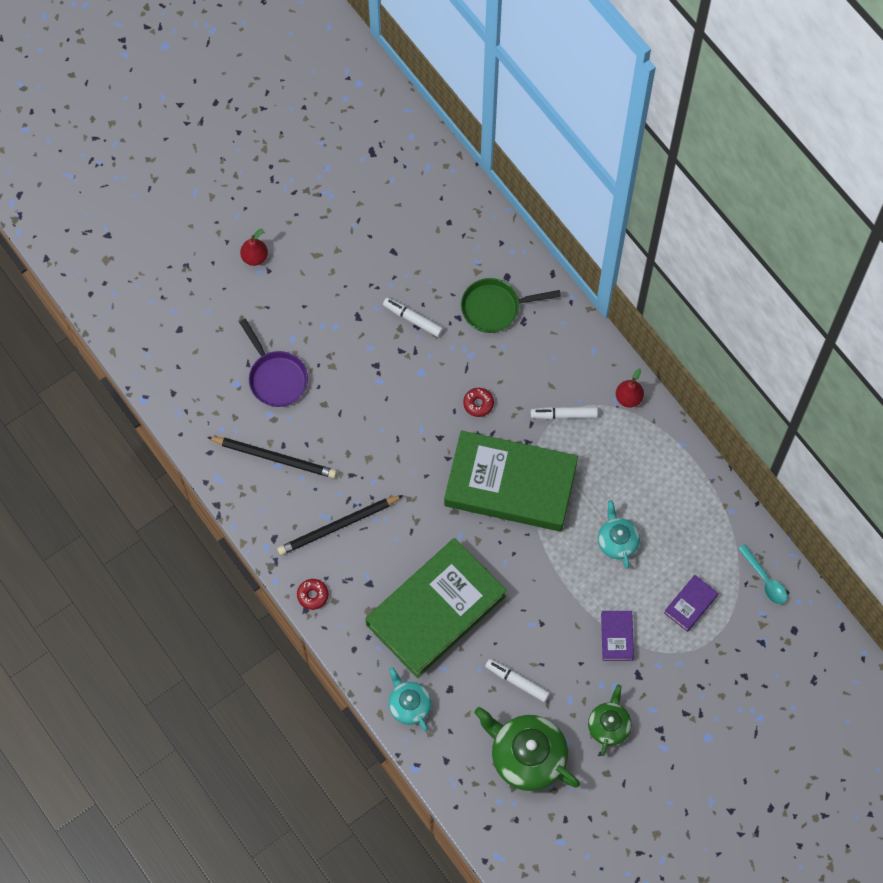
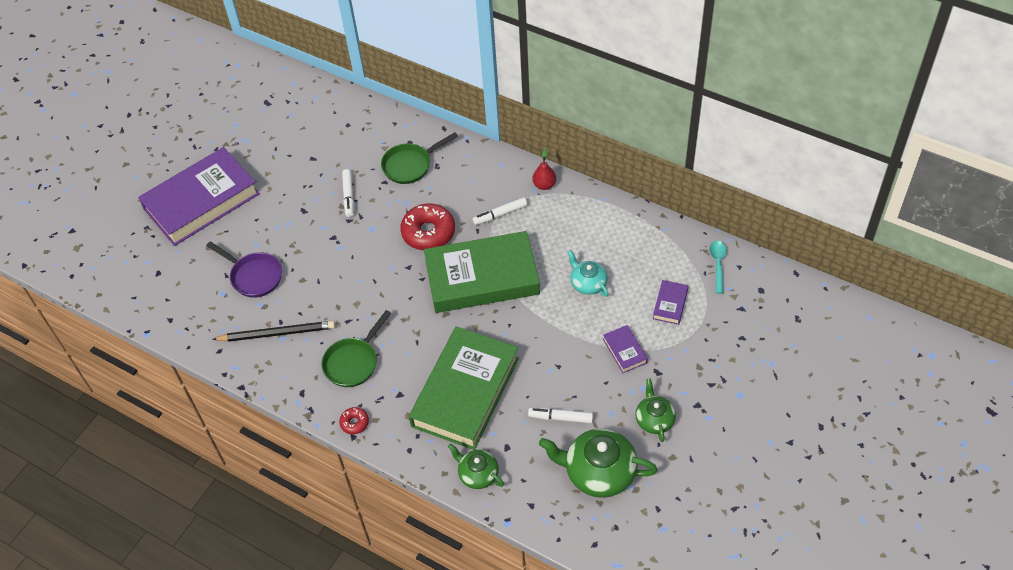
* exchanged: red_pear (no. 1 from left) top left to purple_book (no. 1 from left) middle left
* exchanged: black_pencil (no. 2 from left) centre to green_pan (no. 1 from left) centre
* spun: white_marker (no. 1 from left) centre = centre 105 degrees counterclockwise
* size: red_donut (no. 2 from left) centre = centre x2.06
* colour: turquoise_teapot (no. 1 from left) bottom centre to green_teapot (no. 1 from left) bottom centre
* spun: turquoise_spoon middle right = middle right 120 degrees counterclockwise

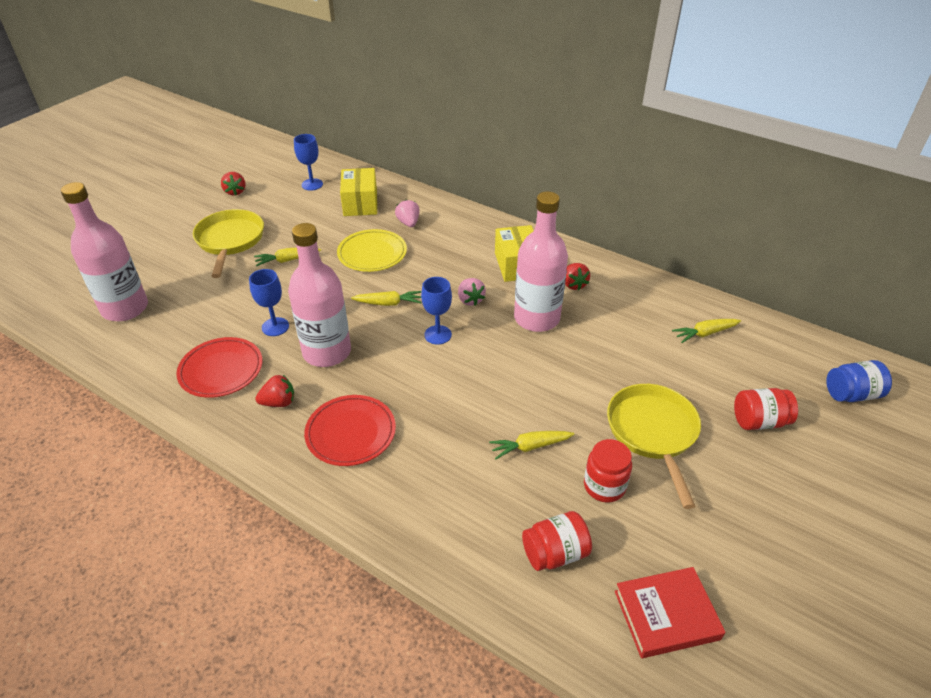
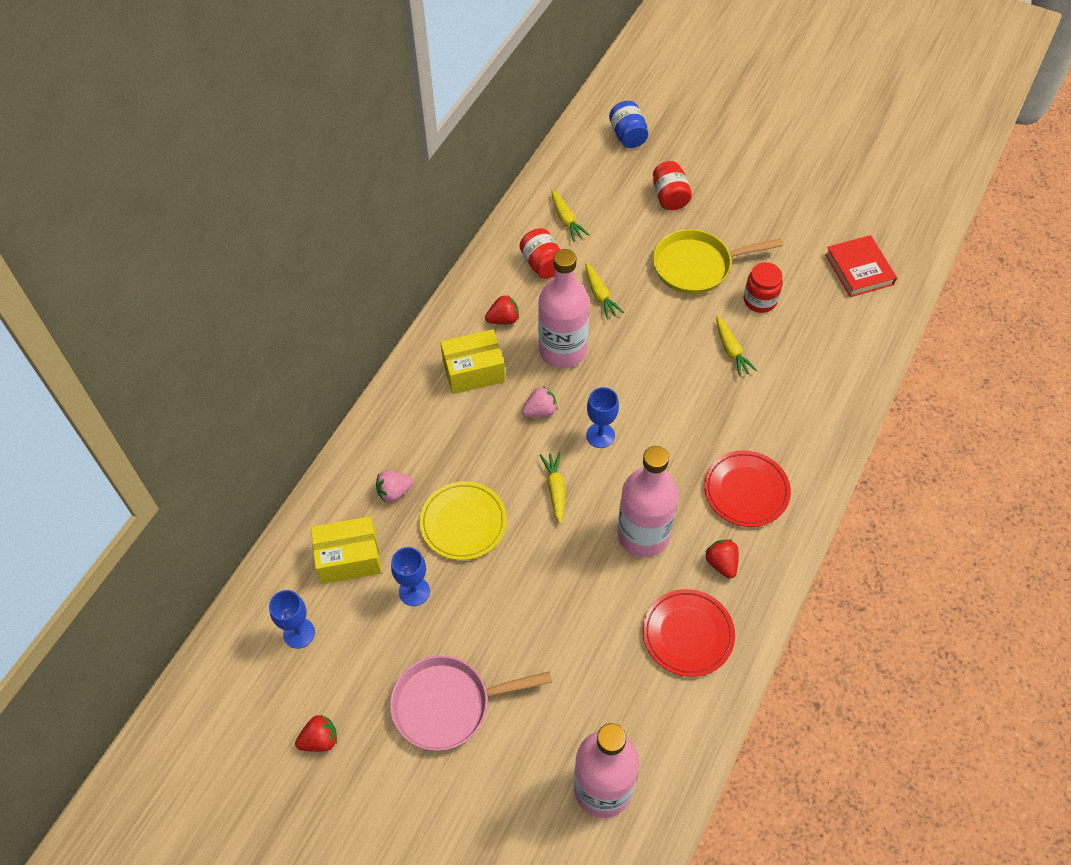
* colour: yellow_pan (no. 1 from left) middle left to pink_pan bottom centre
* relocated: blue_goblet (no. 1 from left in the first image) middle left to blue_goblet (no. 2 from left) centre
* relocated: red_jar (no. 1 from left) bottom centre to top centre
* relocated: yellow_carrot (no. 1 from left in the first image) middle left to yellow_carrot (no. 3 from left) centre

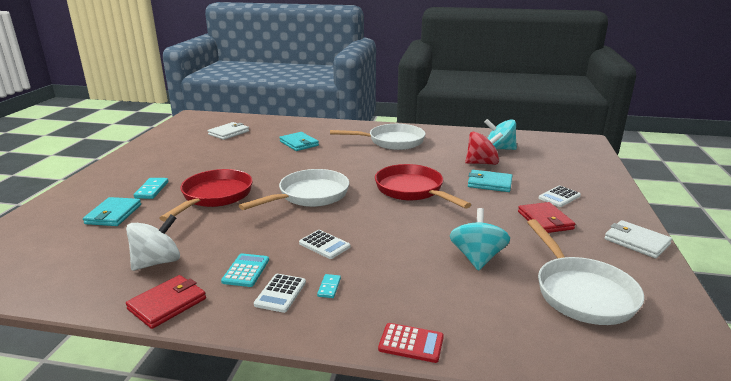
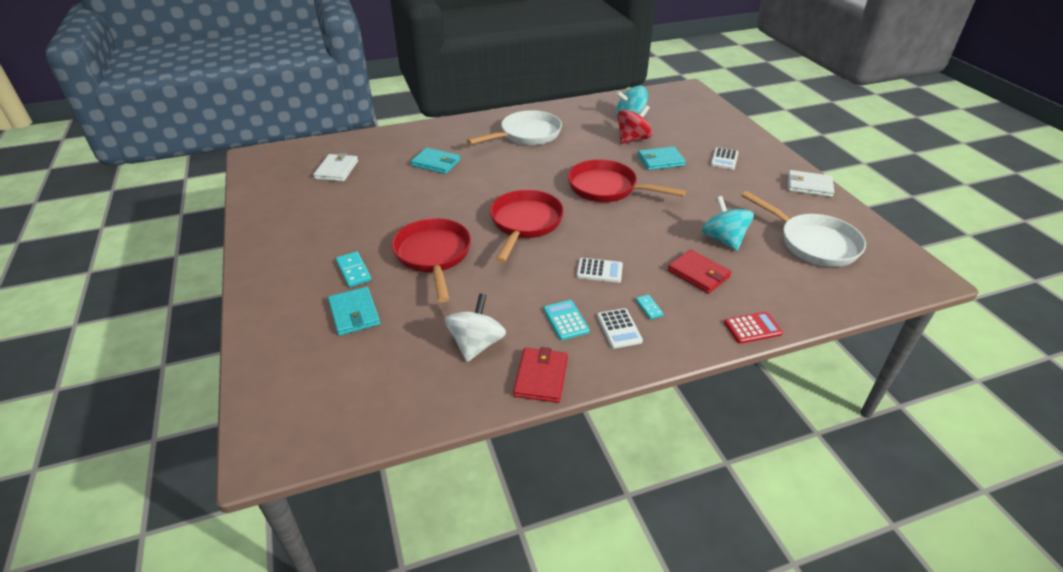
* colour: white_pan (no. 1 from left) centre to red_pan (no. 2 from left) centre
* relocated: red_wallet (no. 2 from left) middle right to centre

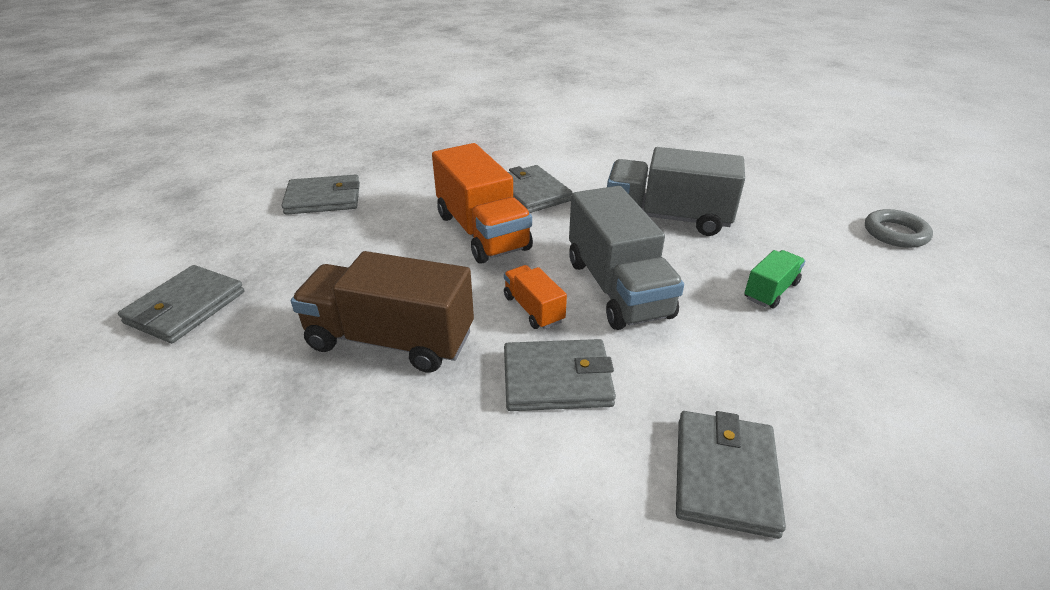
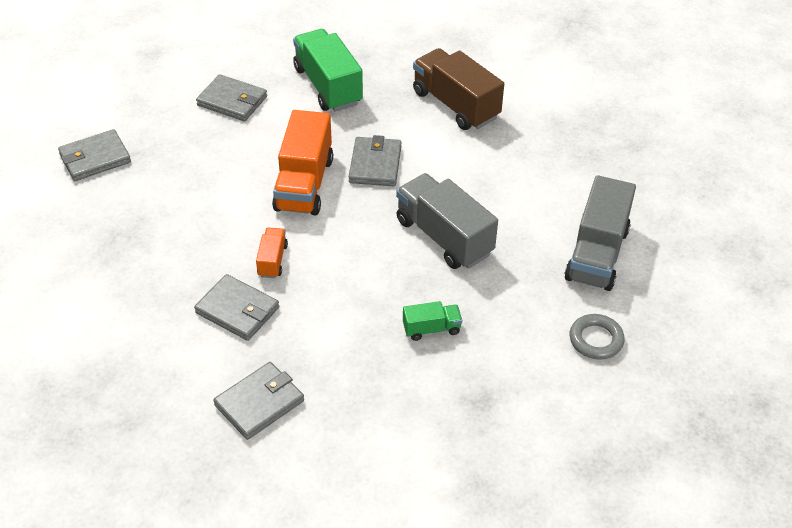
* appeared: green_truck (no. 1 from left) top centre
* relocated: brown_truck centre to top centre
* relocated: grey_truck (no. 1 from left in the first image) centre to grey_truck (no. 2 from left) middle right

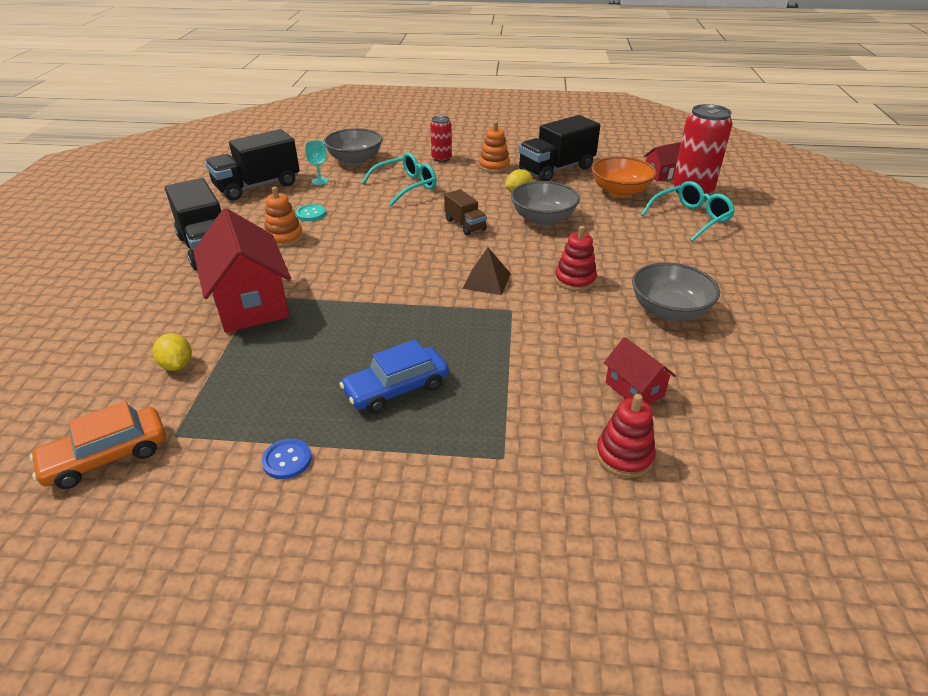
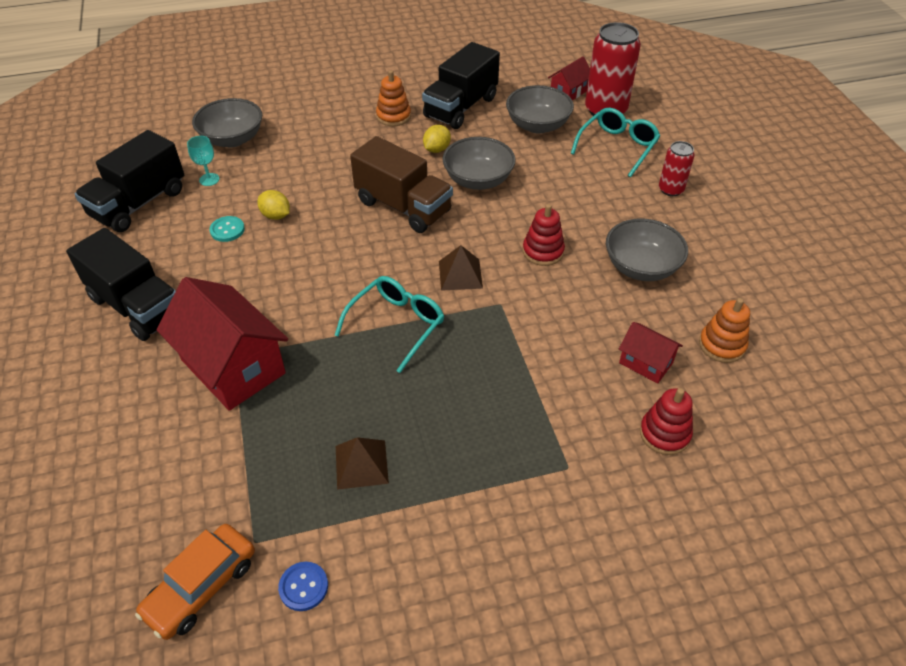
* relocated: yellow_lemon (no. 1 from left) middle left to top left
* relocated: blue_button middle left to bottom centre
* relocated: turquoise_glasses (no. 1 from left) top centre to centre
* appeared: brown_pyramid (no. 1 from left) bottom centre
* size: brown_truck top centre = top centre x1.84
* colour: orange_bowl top right to grey_bowl (no. 3 from left) top centre
* relocated: red_can (no. 1 from left in the first image) top centre to red_can (no. 2 from left) top right
* relocated: orange_stacking_toy (no. 1 from left in the first image) top left to orange_stacking_toy (no. 2 from left) middle right
* missing: blue_car centre

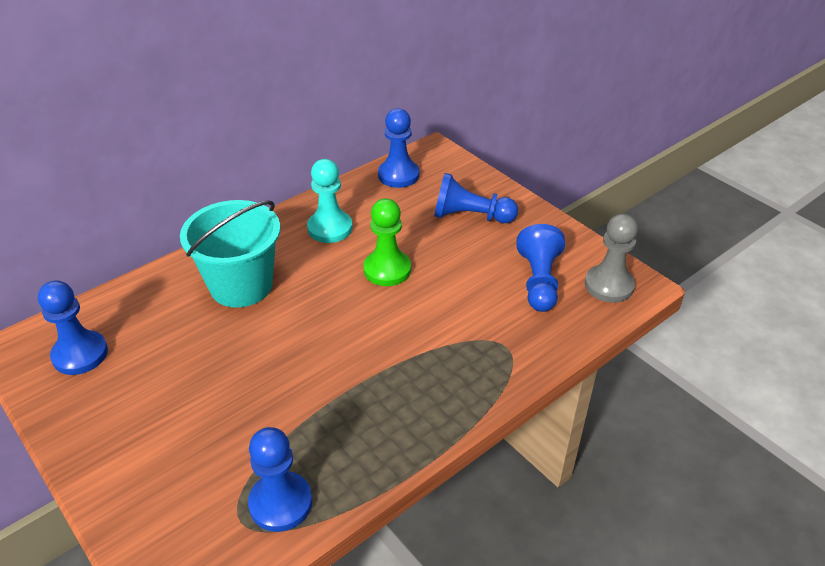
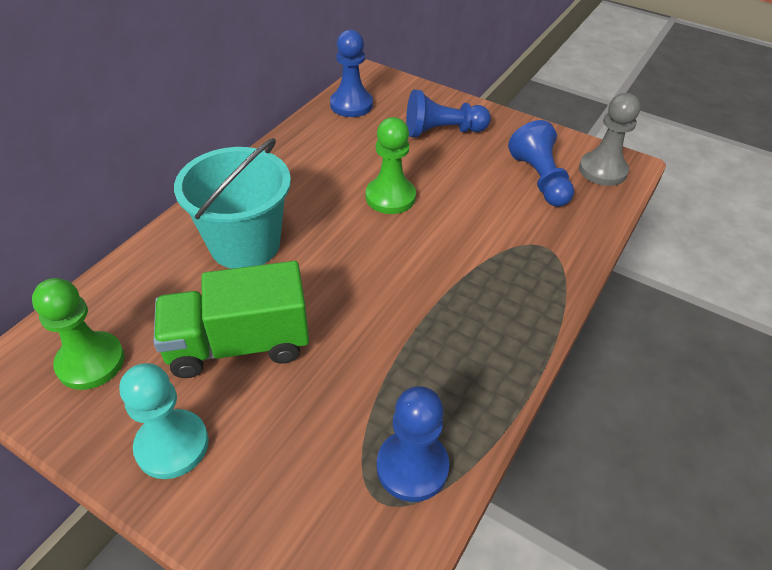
* colour: blue_pawn (no. 1 from left) middle left to green_pawn (no. 1 from left) middle left
* relocated: turquoise_pawn centre to bottom left
* appeared: green_truck middle left

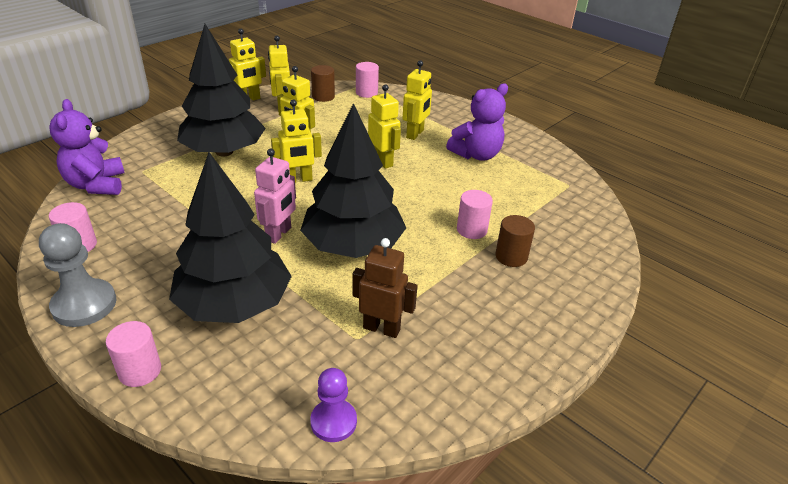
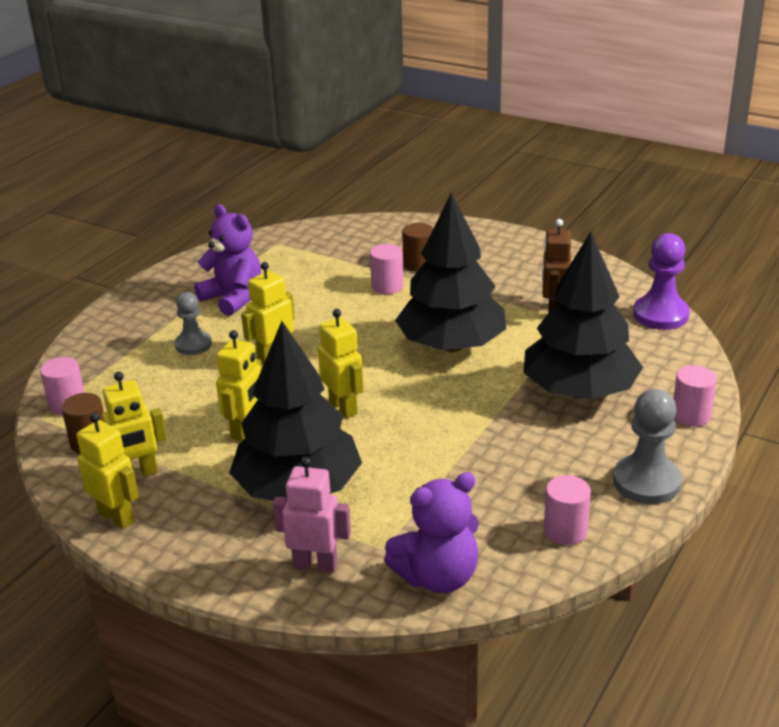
* exchanged: yellow_robot (no. 6 from left) top centre to grey_pawn (no. 1 from left) middle left
* relocated: pink_robot centre to bottom centre
* size: purple_pawn bottom centre = middle right x1.53

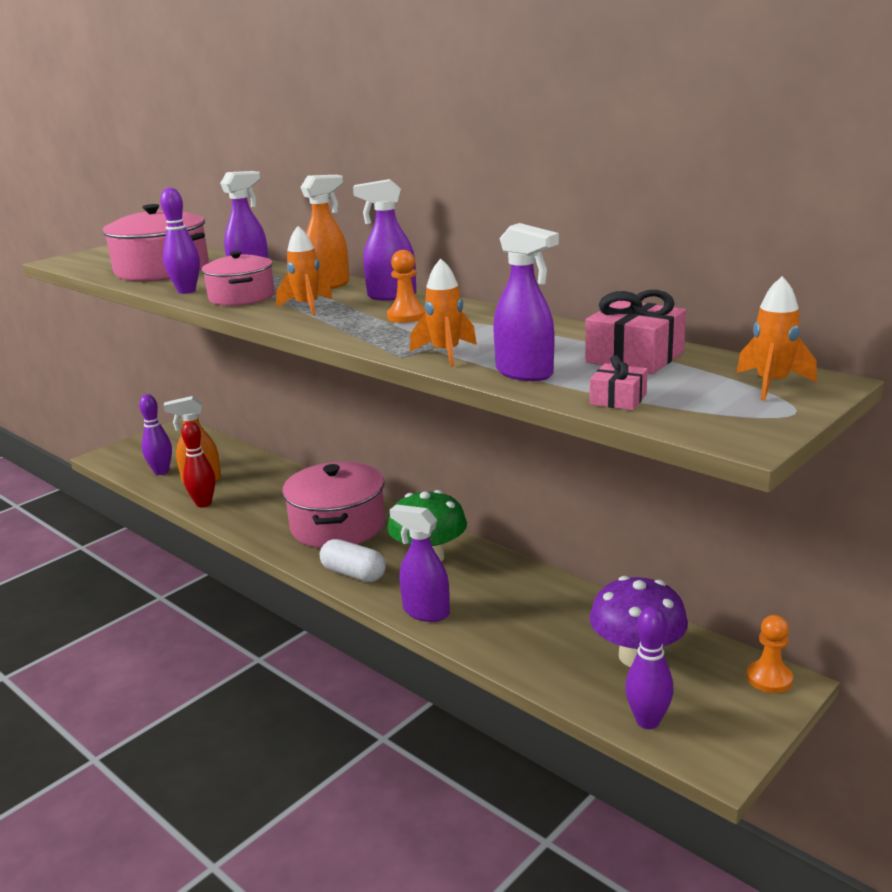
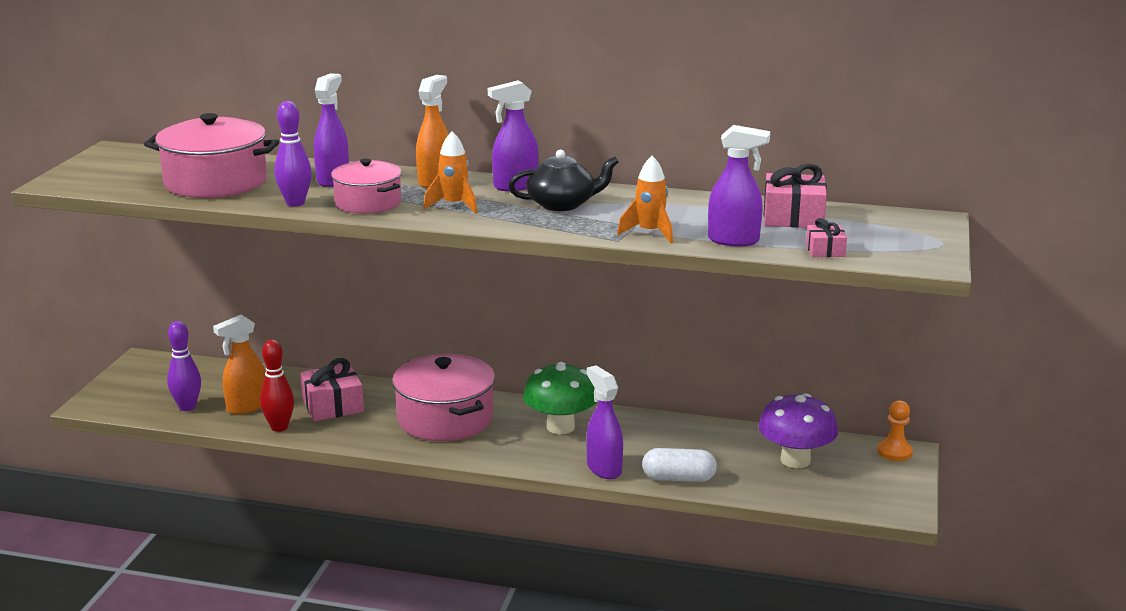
* appeared: pink_gift (no. 1 from left) middle left
* exchanged: orange_pawn (no. 1 from left) top centre to black_teapot top centre
* spun: purple_spray_bottle (no. 3 from left) centre = bottom centre 60 degrees clockwise
* relocated: white_capsule centre to bottom centre
* missing: purple_bowling_pin (no. 3 from left) bottom right
* missing: orange_rocket (no. 3 from left) middle right

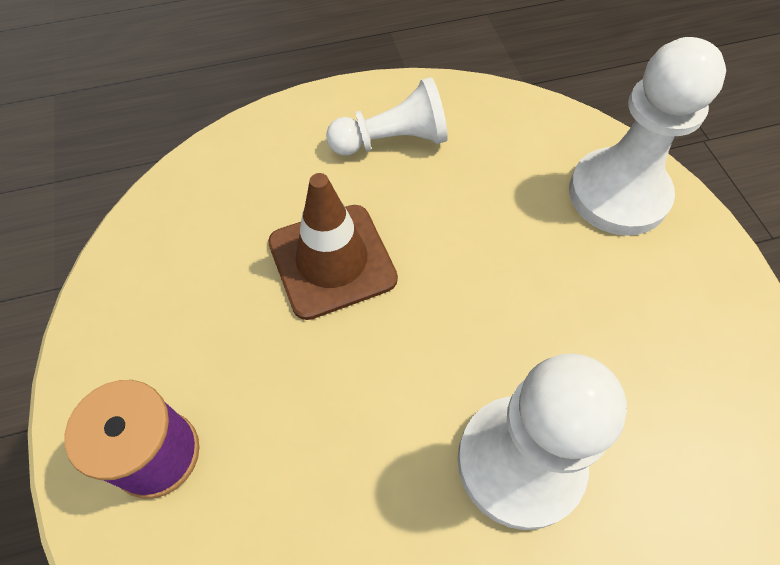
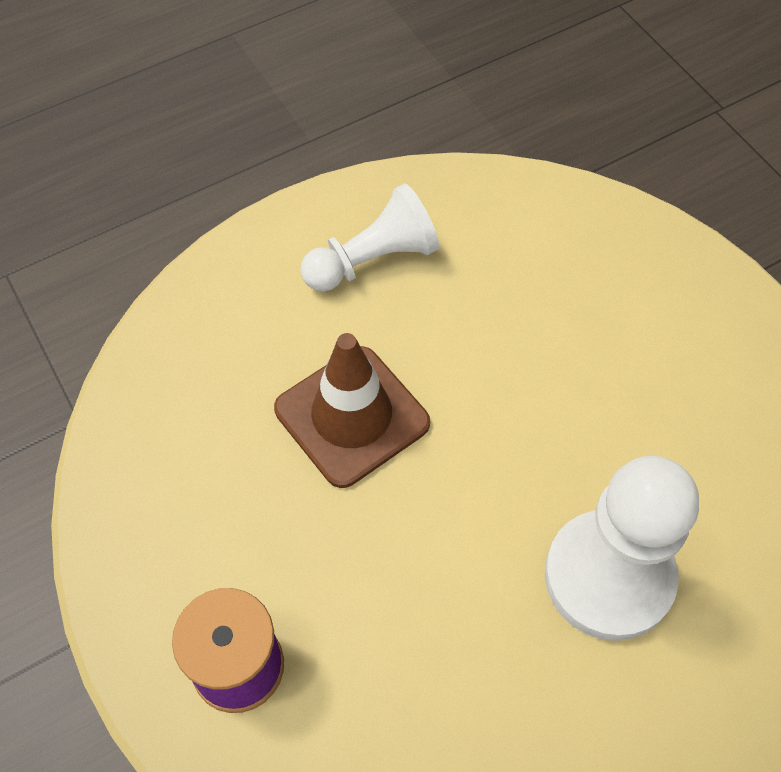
* missing: white_pawn (no. 3 from left) top right

